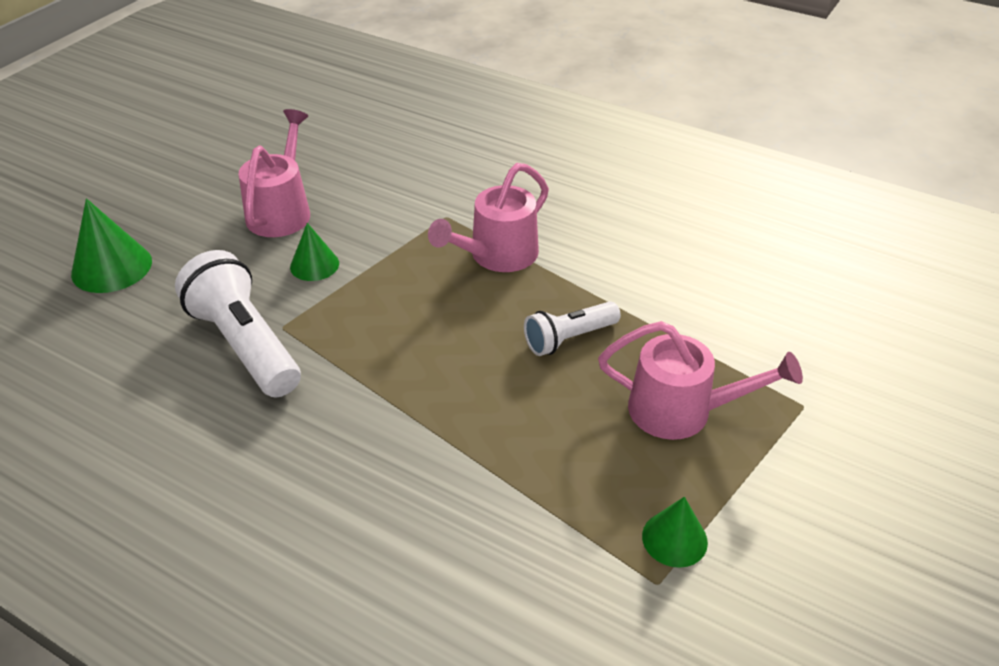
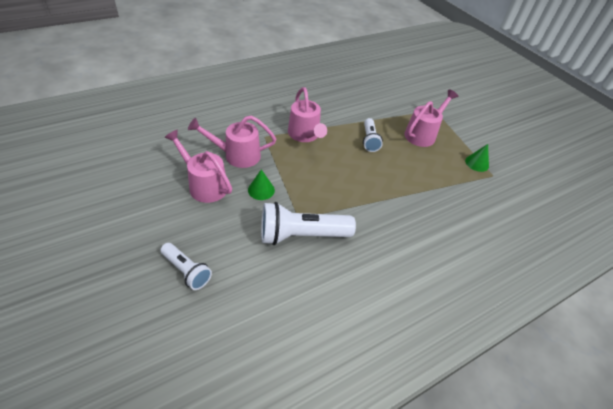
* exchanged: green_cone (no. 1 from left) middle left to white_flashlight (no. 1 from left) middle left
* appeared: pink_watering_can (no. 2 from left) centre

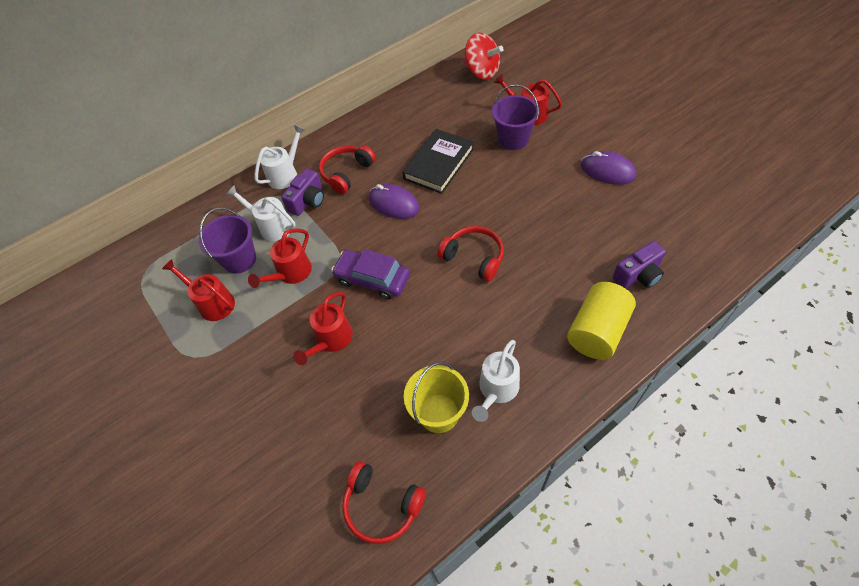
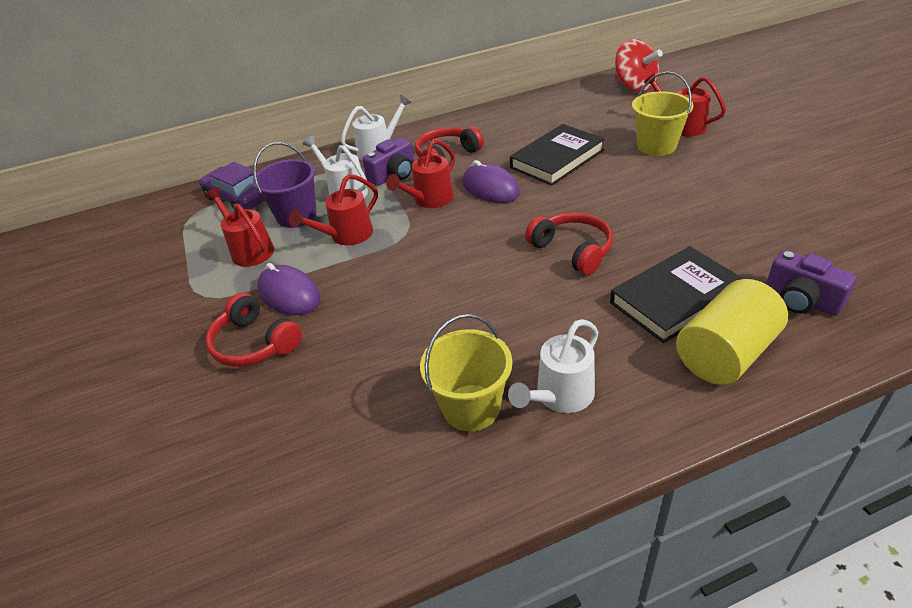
* relocated: purple_car centre to top left
* relocated: red_headphones (no. 2 from left in the first image) bottom centre to red_headphones (no. 1 from left) middle left
* relocated: purple_mouse (no. 2 from left in the first image) top right to purple_mouse (no. 1 from left) middle left
* relocated: red_watering_can (no. 3 from left) centre to top centre
* appeared: black_book (no. 2 from left) middle right
* colour: purple_bucket (no. 2 from left) top centre to yellow_bucket (no. 2 from left) top right
* spun: purple_camera (no. 2 from left) middle right = middle right 60 degrees clockwise

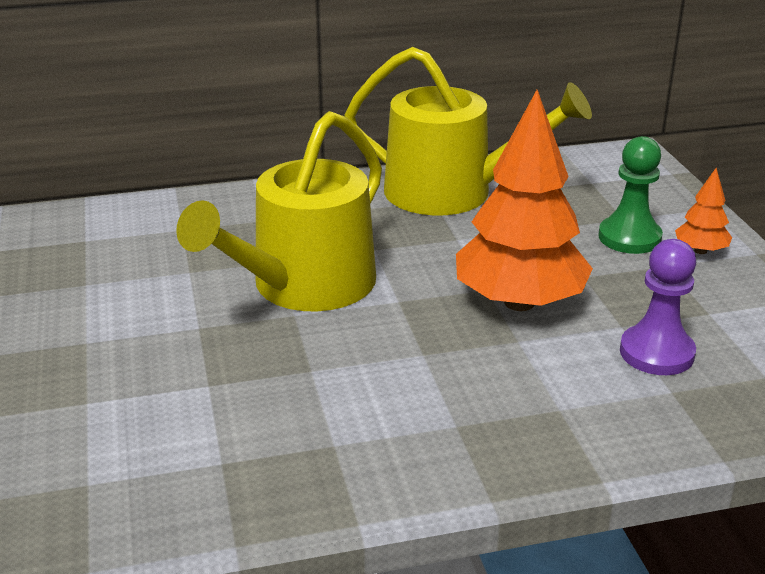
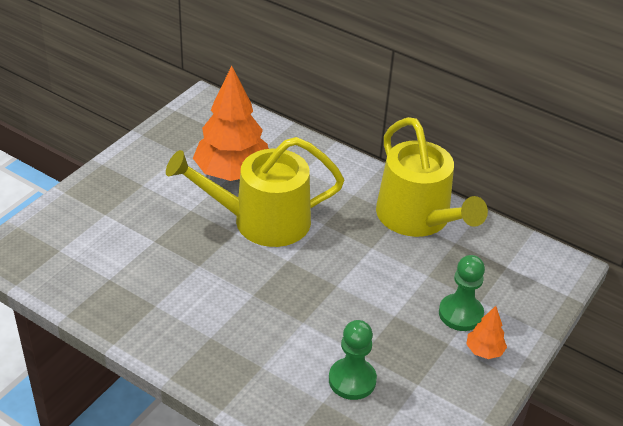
* relocated: orange_tree (no. 1 from left) middle right to top centre
* colour: purple_pawn middle right to green_pawn (no. 1 from left) bottom centre

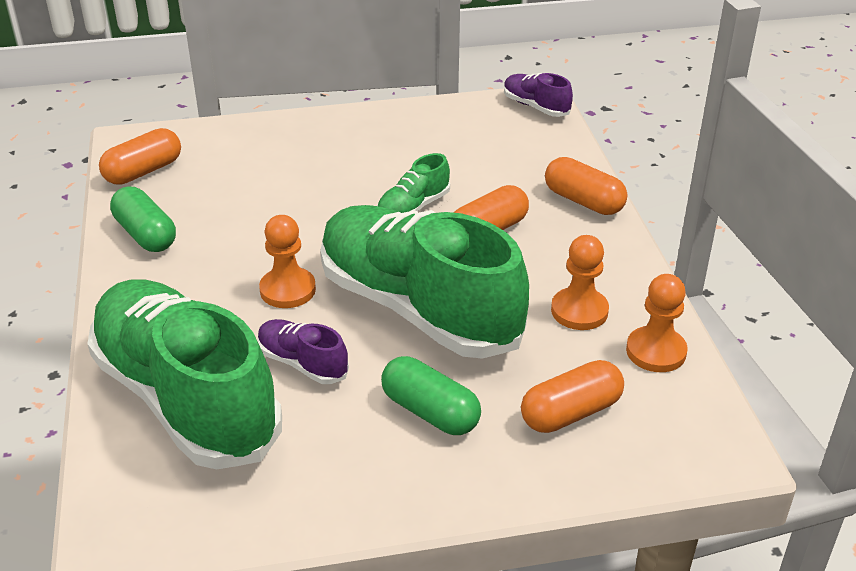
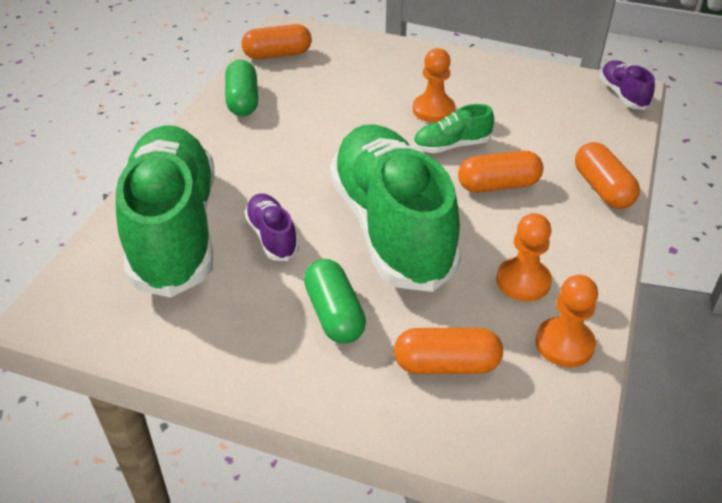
* relocated: orange_pawn (no. 1 from left) centre to top centre

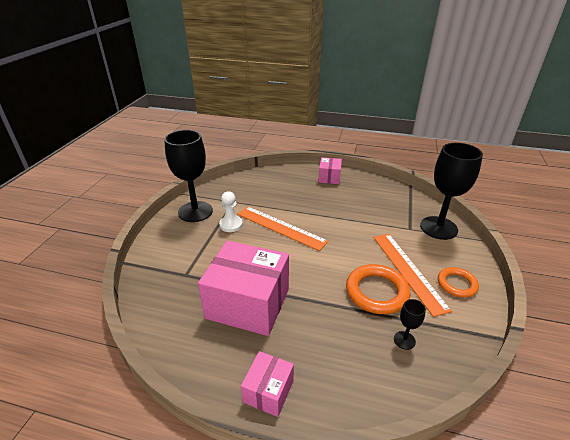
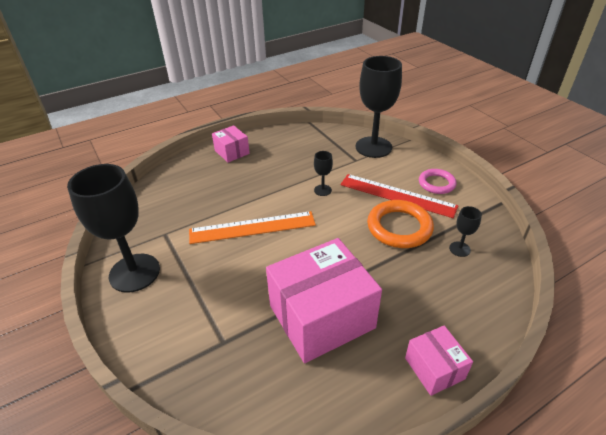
* appeared: black_goblet (no. 2 from left) centre
* colour: orange_ruler (no. 2 from left) middle right to red_ruler centre
* colour: orange_ring (no. 2 from left) middle right to pink_ring middle right
* missing: white_pawn centre

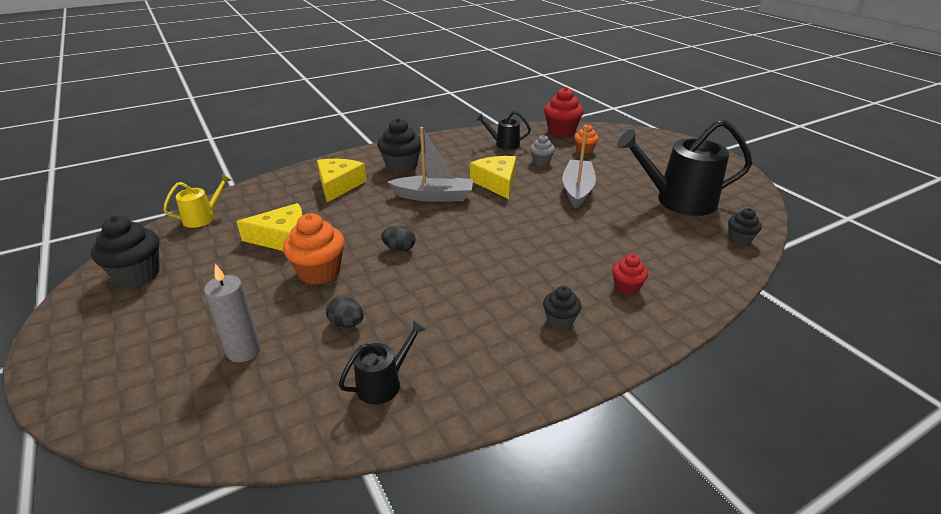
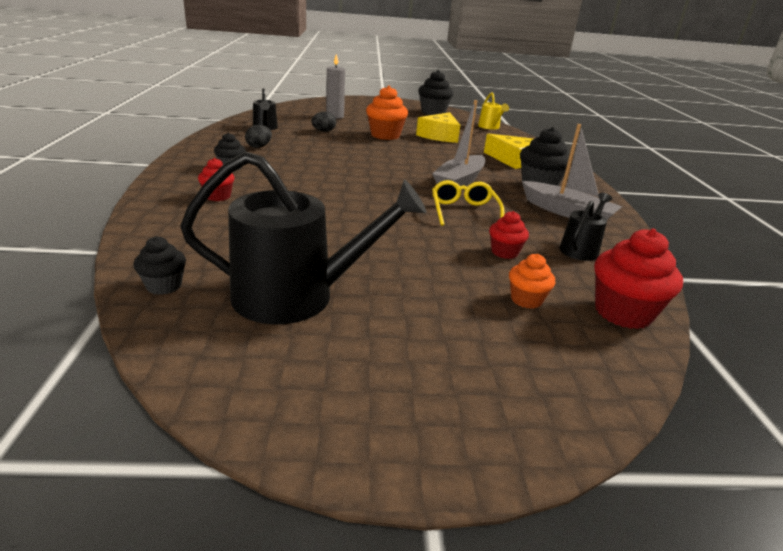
* spun: black_watering_can (no. 3 from left in the first image) top right = centre 60 degrees clockwise
* relocated: black_egg (no. 2 from left in the first image) centre to black_egg (no. 1 from left) top left
* exchanged: yellow_cheese (no. 3 from left) centre to yellow_glasses centre
* colour: grey_cupcake top centre to red_cupcake (no. 2 from left) centre
* relocated: grey_boat (no. 2 from left) top centre to top right

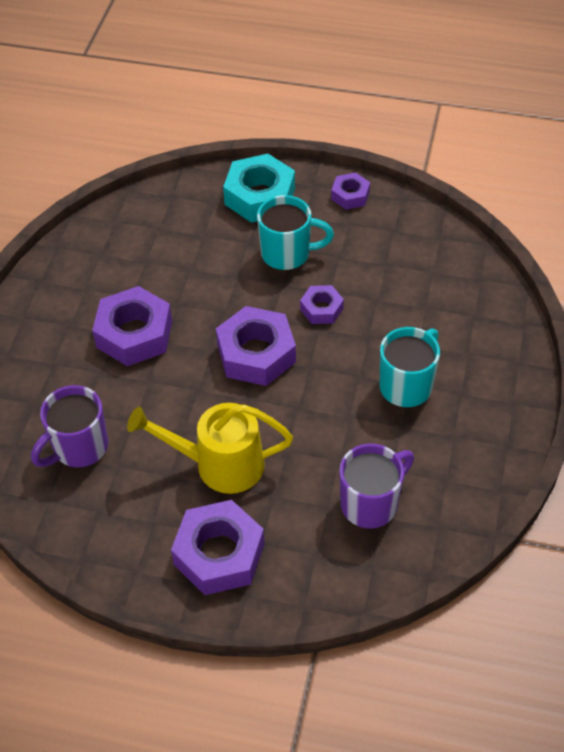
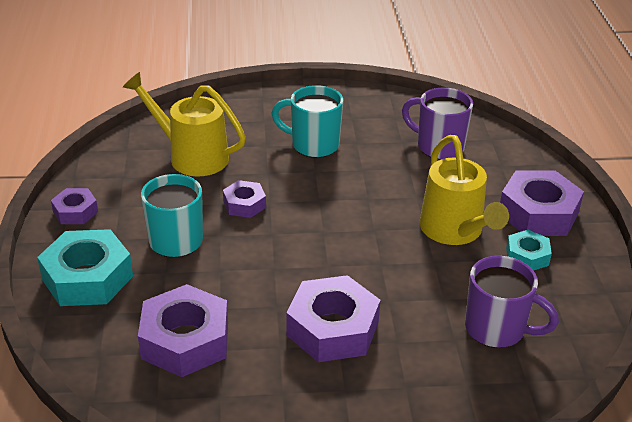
* appeared: yellow_watering_can (no. 1 from left) top left
* relocated: purple_nut (no. 3 from left in the first image) centre to purple_nut (no. 2 from left) bottom left
* appeared: turquoise_nut (no. 2 from left) middle right

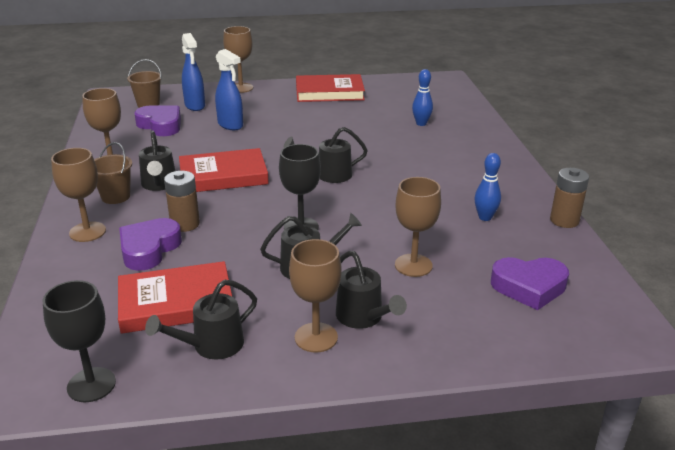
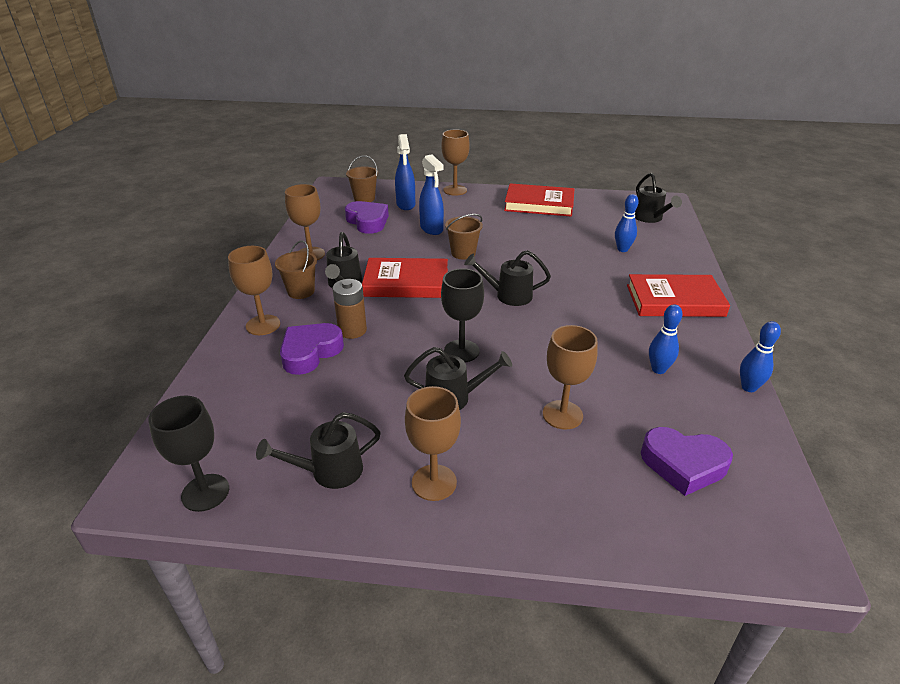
* appeared: brown_bucket (no. 3 from left) centre
* relocated: red_book (no. 1 from left in the first image) middle left to red_book (no. 3 from left) middle right
* relocated: black_watering_can (no. 5 from left) centre to top right
* exchanged: brown_battery (no. 2 from left) middle right to blue_bowling_pin (no. 3 from left) middle right

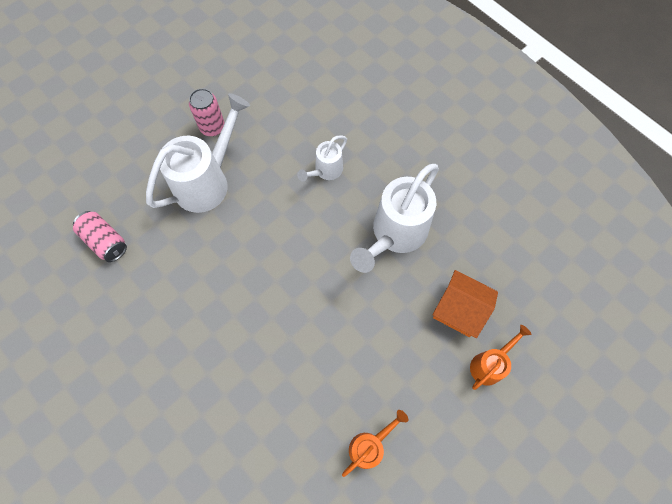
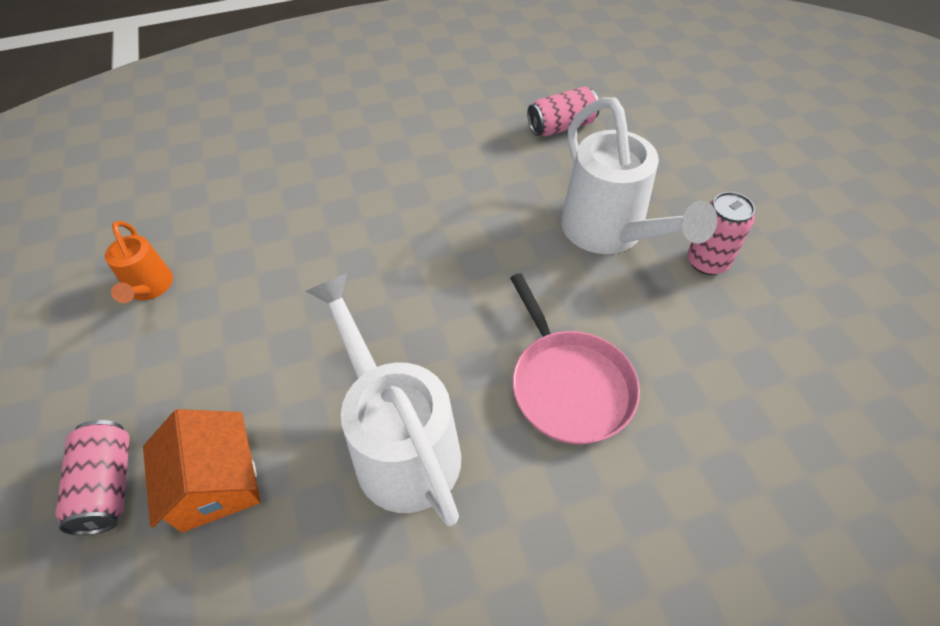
* exchanged: orange_watering_can (no. 2 from left) bottom right to pink_can (no. 1 from left) bottom left
* spun: orange_house middle right = bottom left 75 degrees counterclockwise
* exchanged: white_watering_can (no. 2 from left) top centre to pink_pan centre

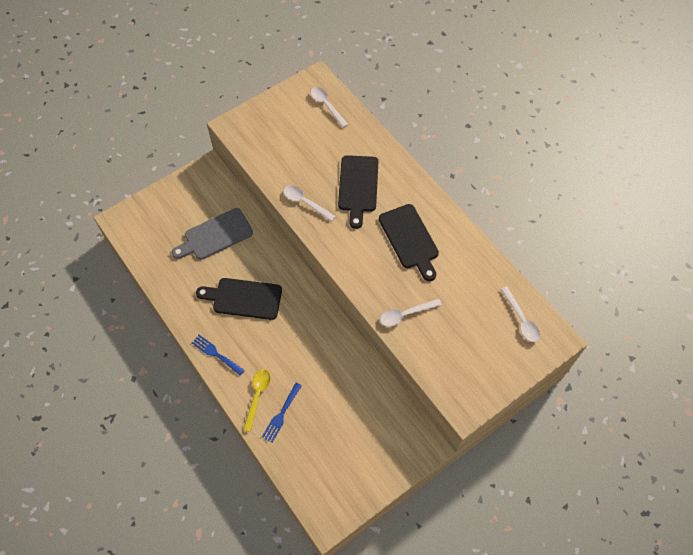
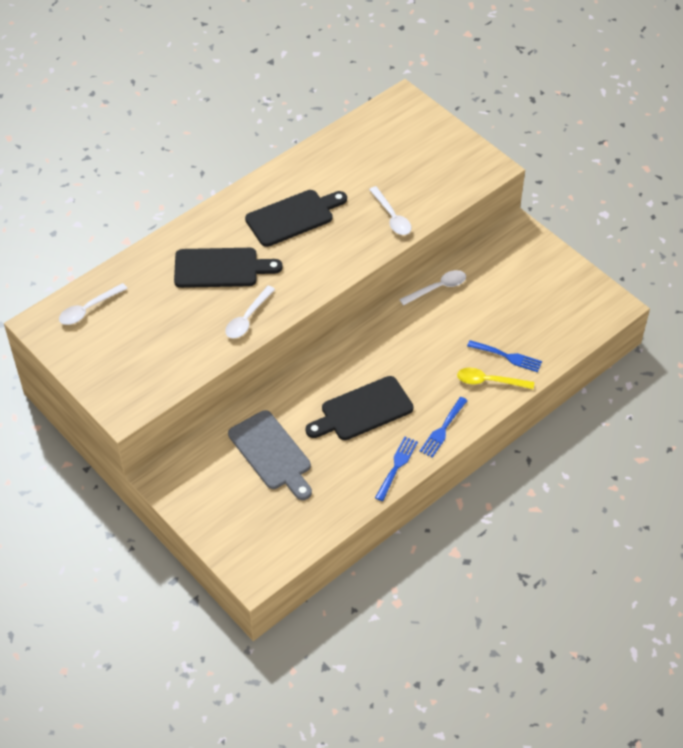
* spun: black_cutting_board (no. 1 from left in the first image) centre = centre 60 degrees clockwise
* appeared: blue_fork (no. 1 from left) centre
* relocated: white_spoon (no. 4 from left) middle right to centre

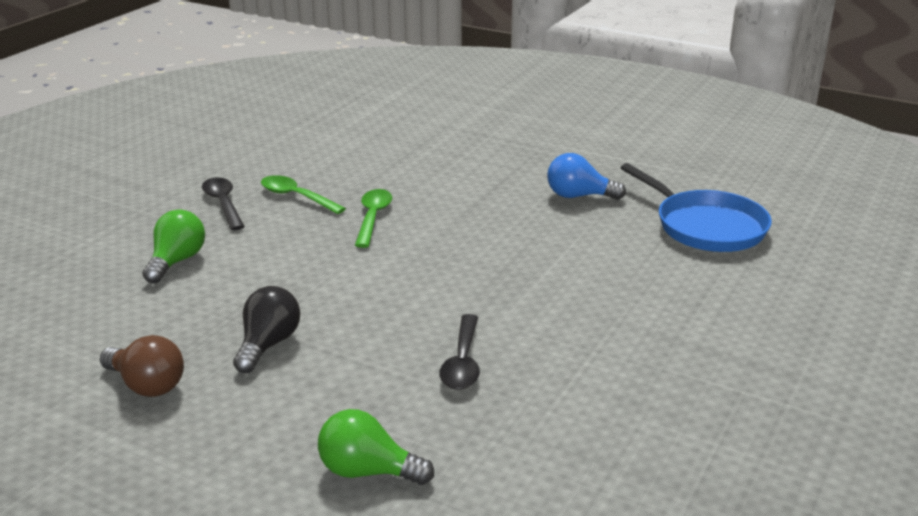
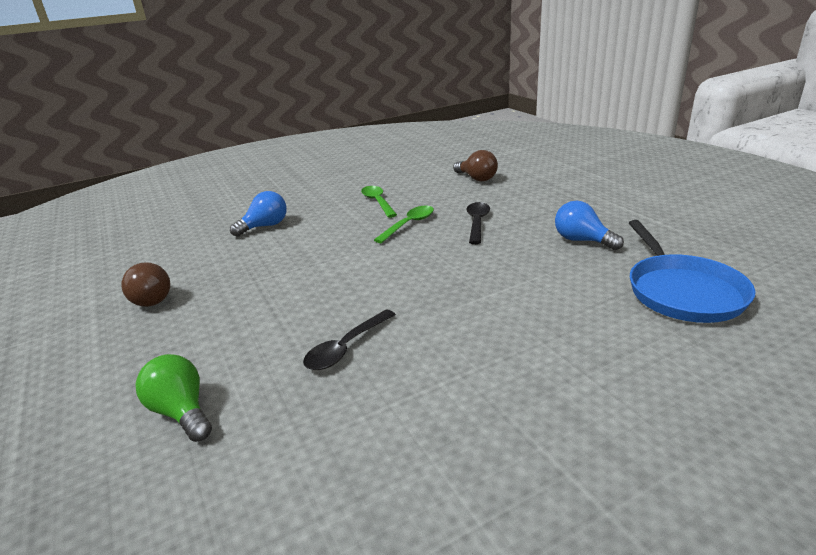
* colour: green_light_bulb (no. 1 from left) middle left to blue_light_bulb (no. 1 from left) middle left
* appeared: brown_light_bulb (no. 2 from left) top centre
* relocated: black_spoon (no. 1 from left in the first image) middle left to black_spoon (no. 2 from left) centre
* missing: black_light_bulb middle left

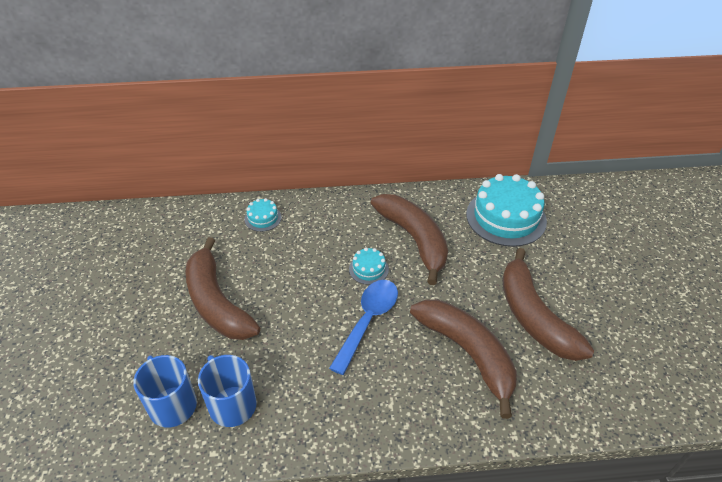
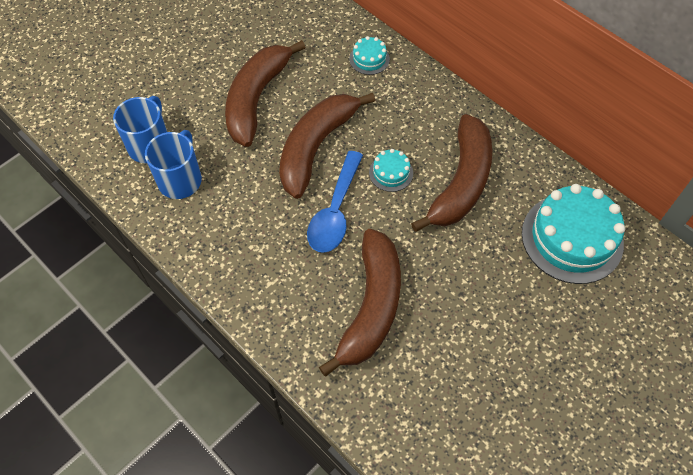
* relocated: brown_banana (no. 4 from left in the first image) middle right to brown_banana (no. 2 from left) top centre
* spun: blue_spoon bottom centre = centre 120 degrees clockwise

